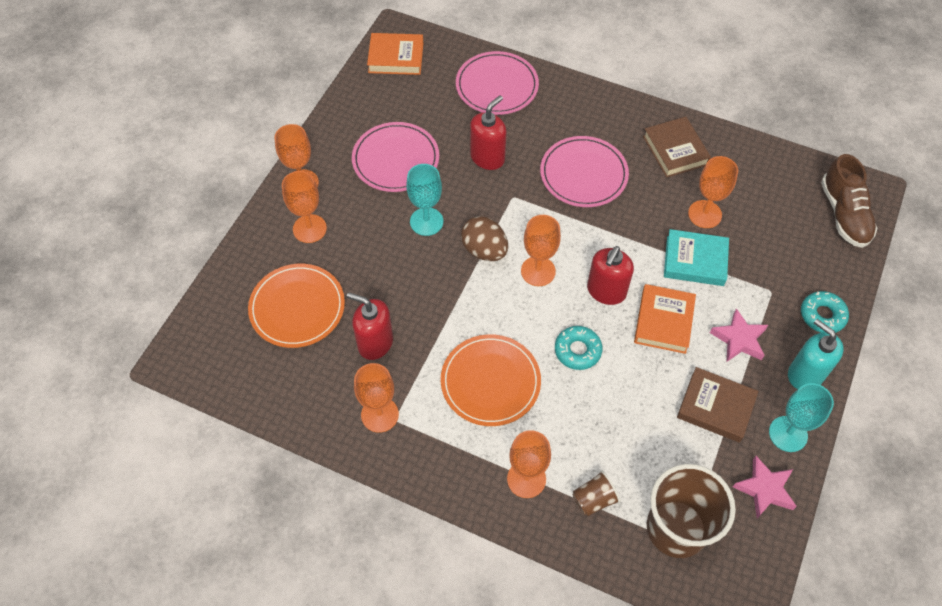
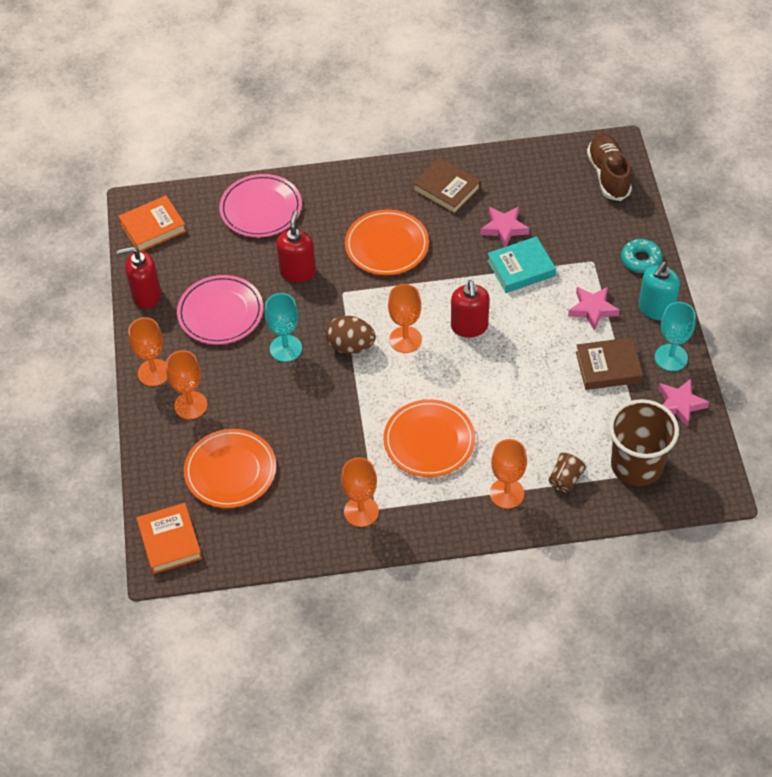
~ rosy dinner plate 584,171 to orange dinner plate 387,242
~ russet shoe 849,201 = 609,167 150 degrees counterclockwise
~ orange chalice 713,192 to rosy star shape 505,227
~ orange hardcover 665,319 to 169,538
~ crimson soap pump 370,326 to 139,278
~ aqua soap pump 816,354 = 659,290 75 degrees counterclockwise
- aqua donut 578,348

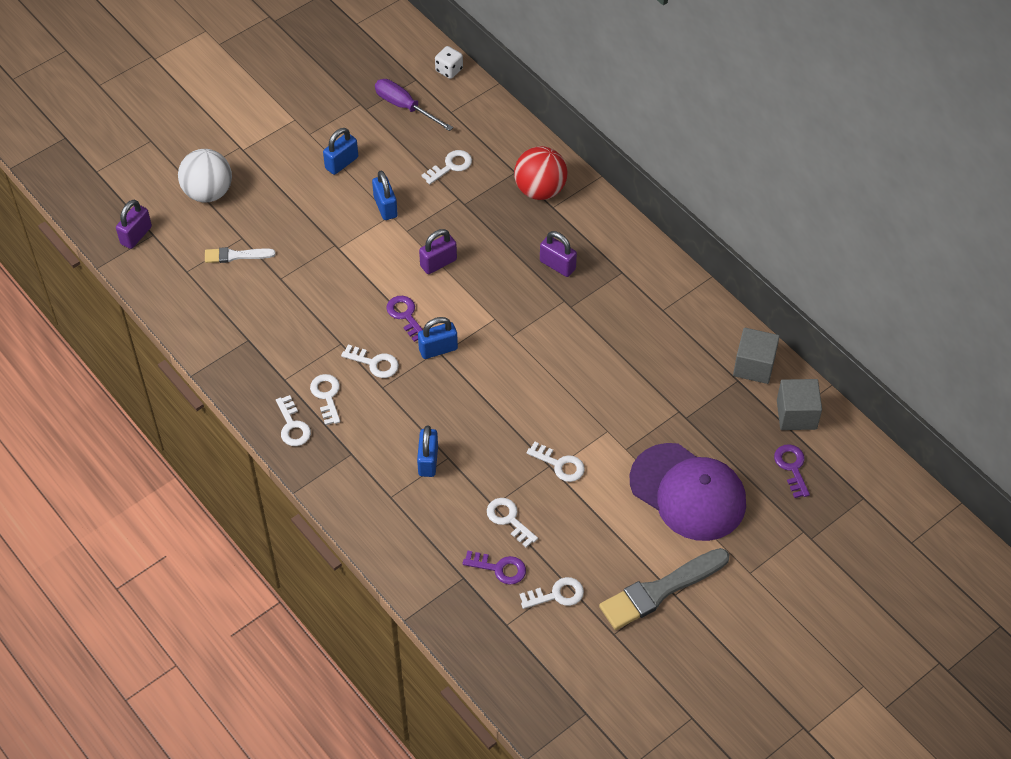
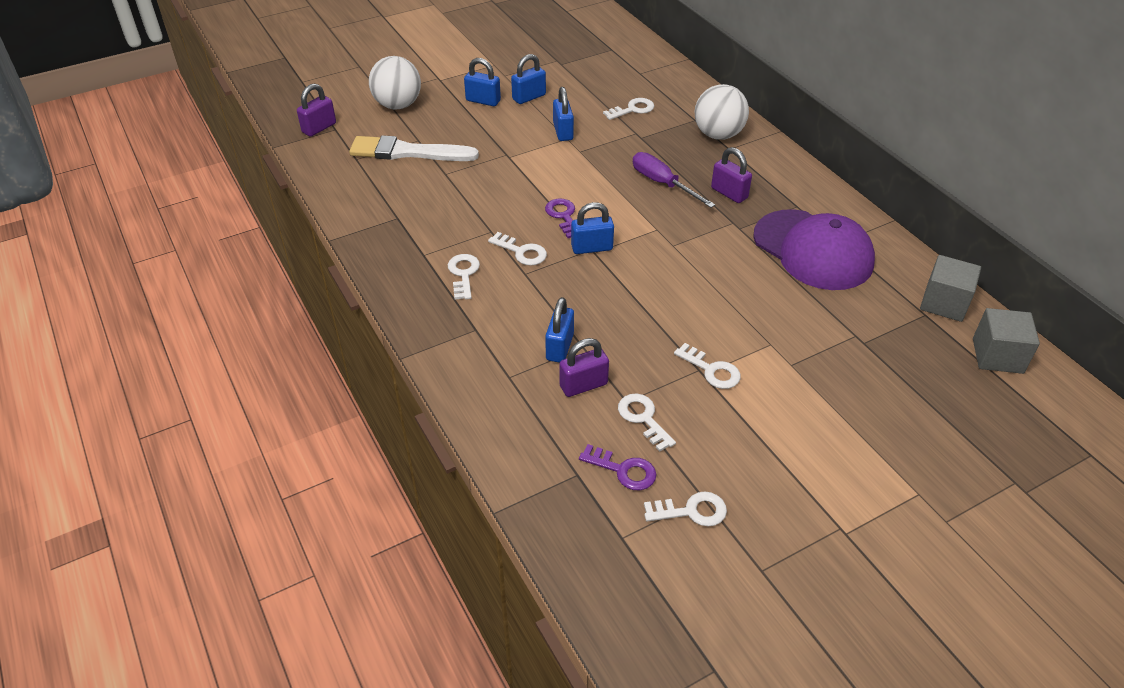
- white game die 449,62
~ royal purple screwdriver 414,105 to 674,180
~ crimson ball 540,173 to white ball 722,112
~ royal purple small lock 438,251 to 584,367
~ white brush 240,255 = 414,148 x1.82
- white latchkey 293,420
~ royal purple cap 688,492 to 814,249
- royal purple latchkey 792,471
- ash-grey brush 664,589
+ cobalt small lock 482,82

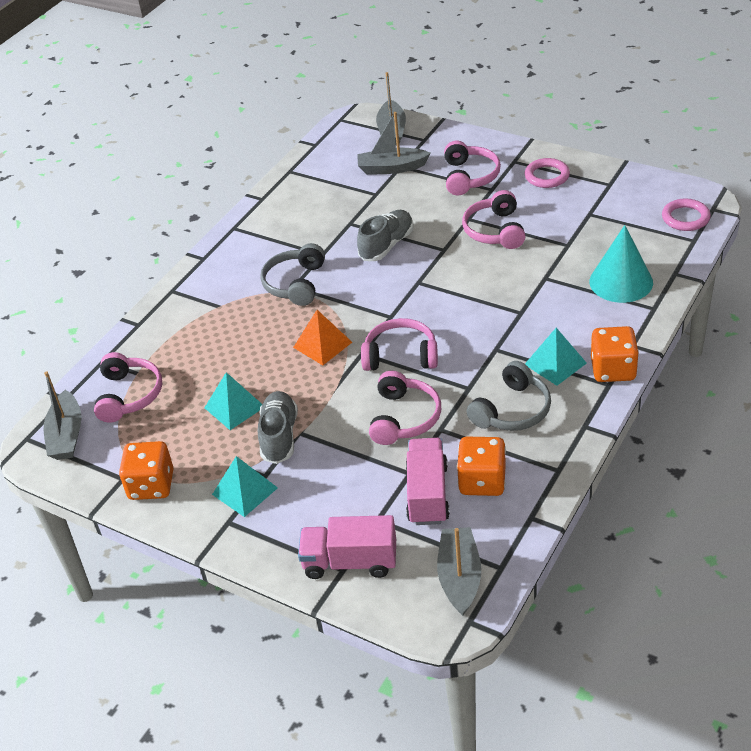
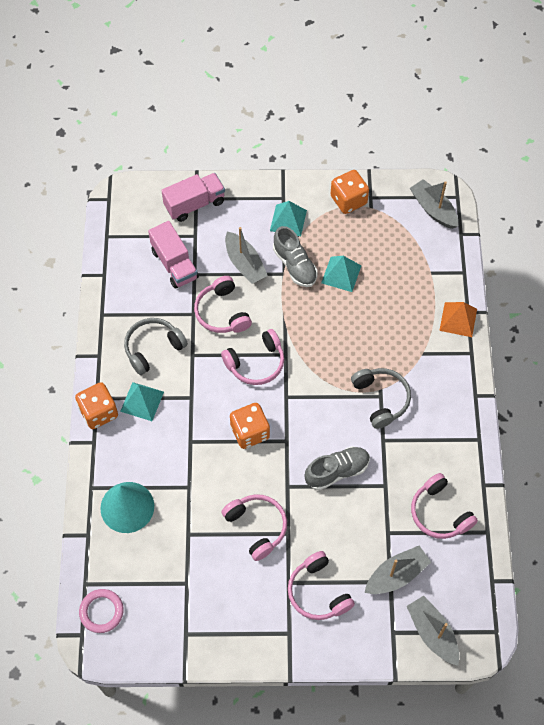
- rosy torus 547,173
~ ash-grey shoe 385,235 = 337,468 120 degrees counterclockwise
~ orange pyramid 322,337 to 458,319
~ rosy headphones 128,387 to 444,506
~ ash-grey headphones 508,396 = 156,346 45 degrees clockwise
~ orange game die 481,466 to 250,426
~ ash-grey sailboat 459,571 to 246,255

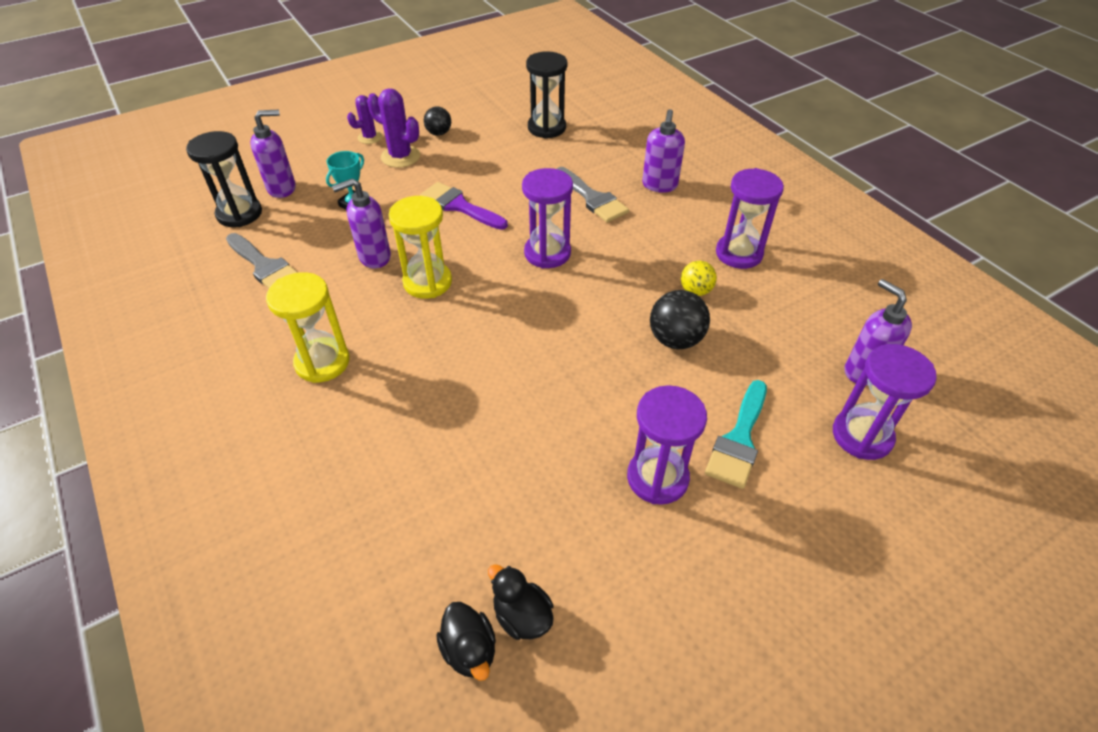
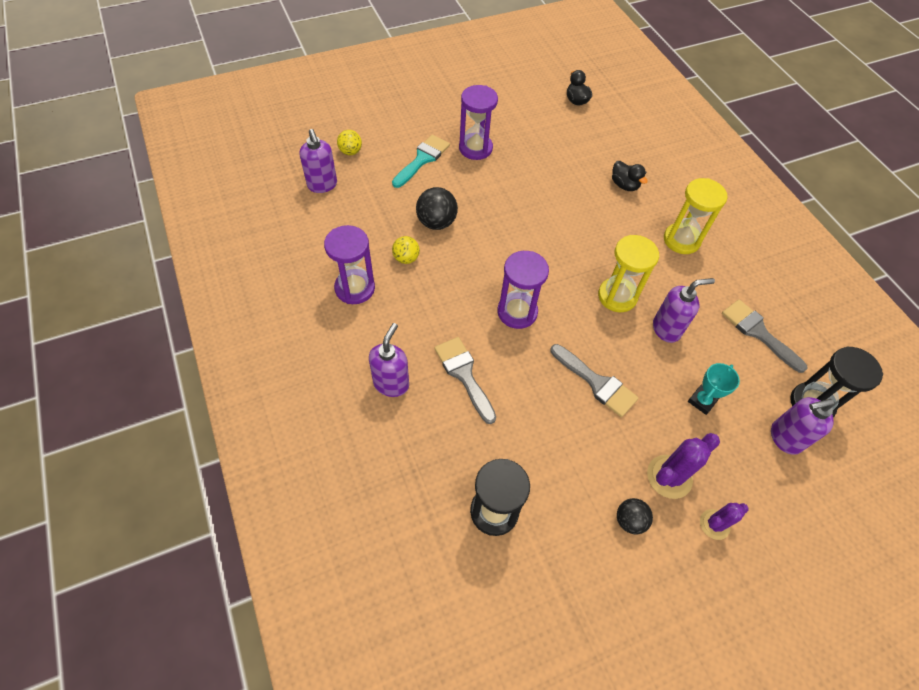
~ royal purple prickly plant 393,128 = 683,466 75 degrees counterclockwise
~ royal purple brush 464,206 to ash-grey brush 594,380
~ royal purple sand timer 885,402 to golden ball 349,142
~ jet-black duck 521,602 to 630,176

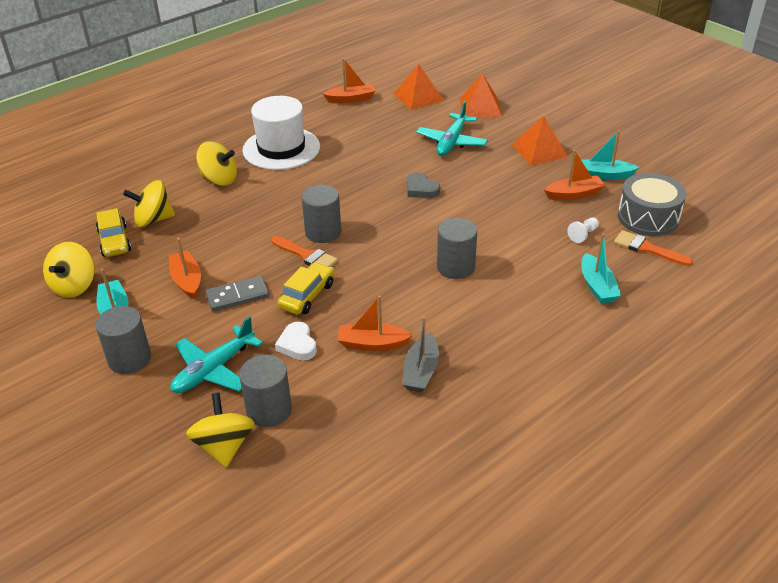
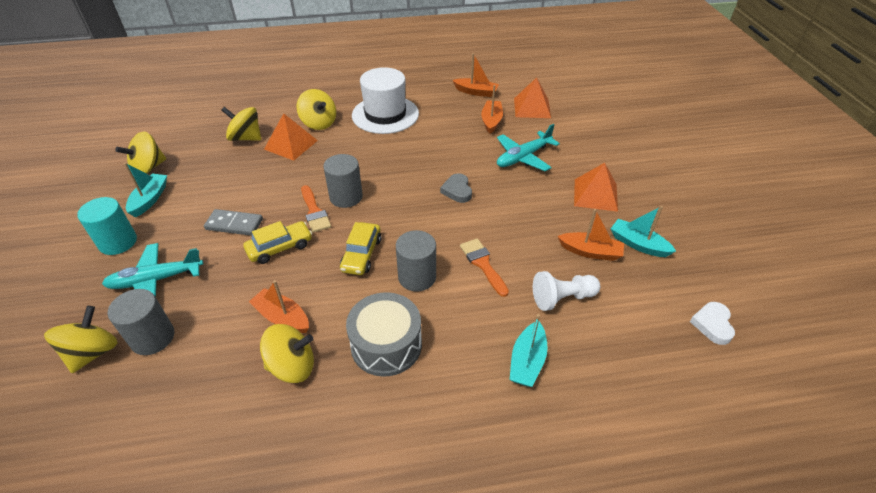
~ orange pyramid 481,95 to 291,137
~ ash-grey toy drum 652,204 to 384,334
~ golden toy car 113,232 to 361,248
~ white pawn 583,230 = 566,291 x1.66
~ orange brush 653,248 to 484,267
~ orange sailboat 185,268 to 492,109
~ ash-grey cylinder shape 123,340 to aqua cylinder shape 107,226
~ ash-grey sailboat 420,354 to golden toy top 287,353
~ white heart 296,341 to 712,323

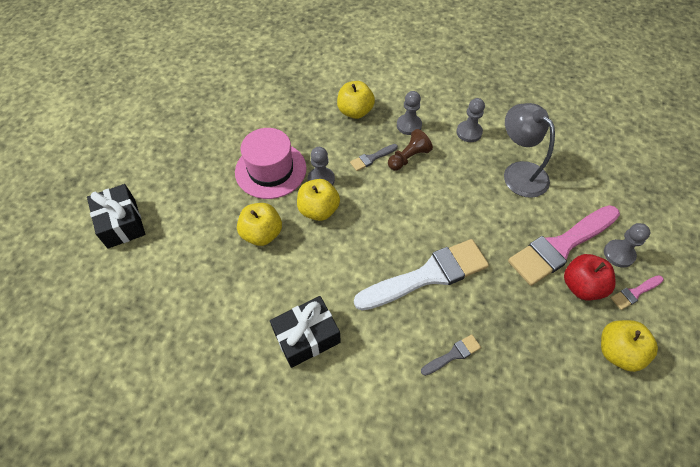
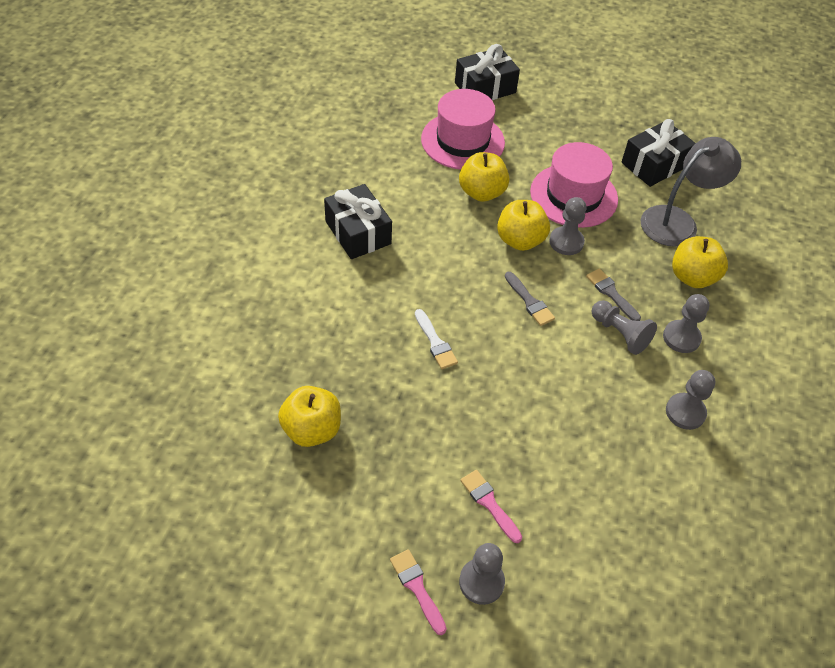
~ ash-grey desk lamp 529,150 to 691,192
~ russet pawn 410,149 to ash-grey pawn 624,327
~ rosy brush 564,245 = 491,506 x0.43
~ white brush 421,275 = 436,339 x0.43
- crimson toy apple 590,277
~ golden toy apple 629,346 to 309,416
~ ash-grey brush 451,355 to 530,299
+ rosy top hat 463,129
+ jet-black present 658,153

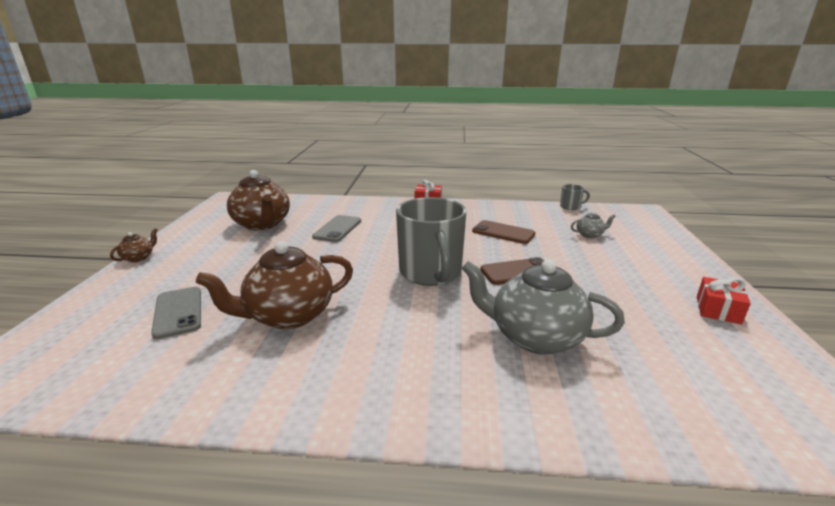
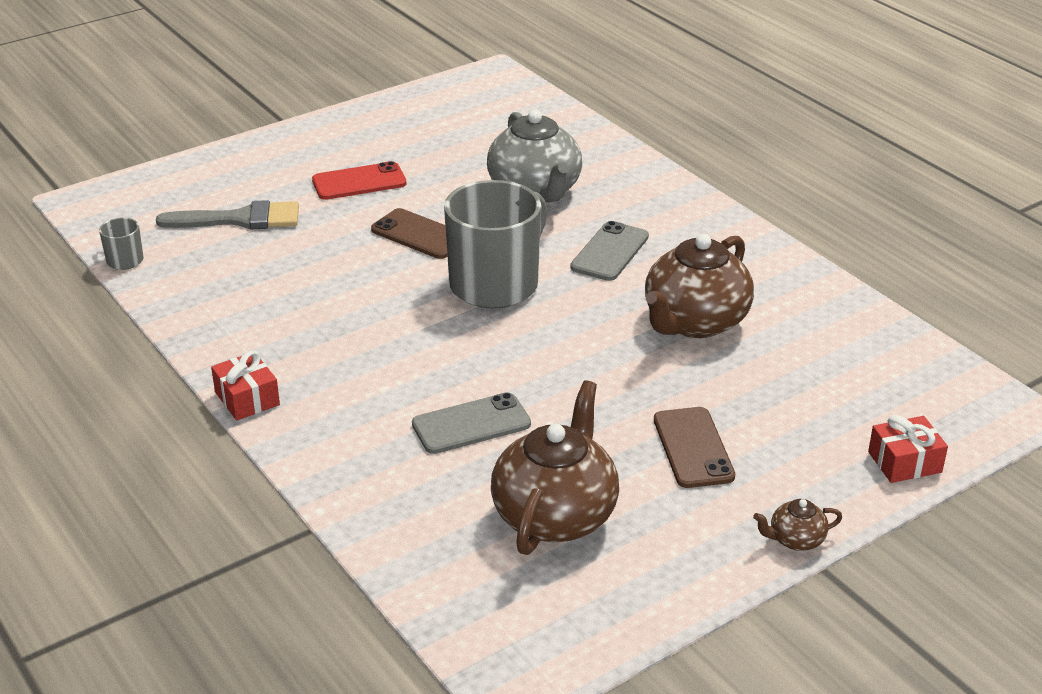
~ ash-grey teapot 593,224 to ash-grey brush 227,215
~ russet smartphone 503,232 to 694,447
~ russet teapot 274,285 = 699,286 105 degrees clockwise
~ crimson present 724,300 to 908,449
~ ash-grey smartphone 176,313 to 609,251
+ crimson smartphone 359,180

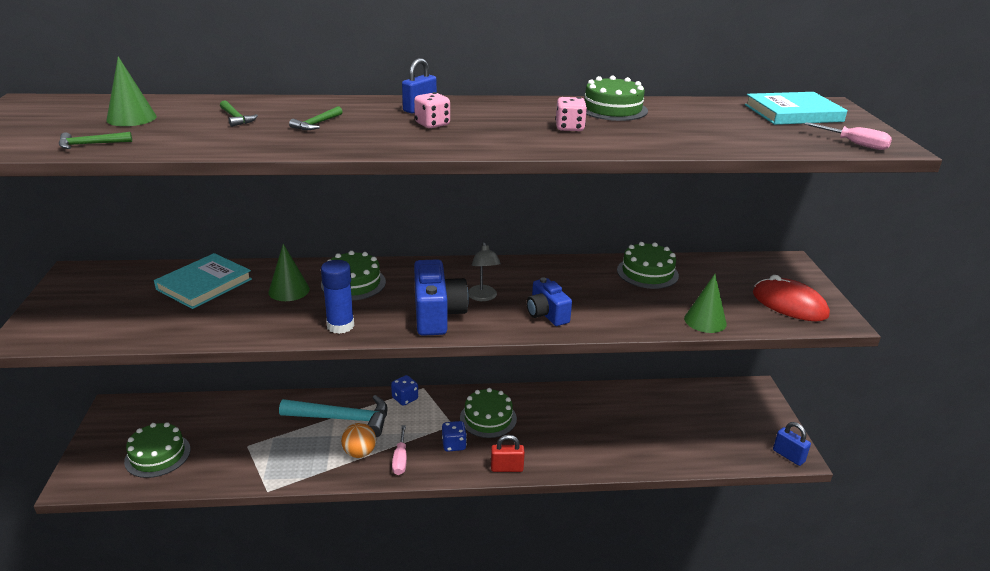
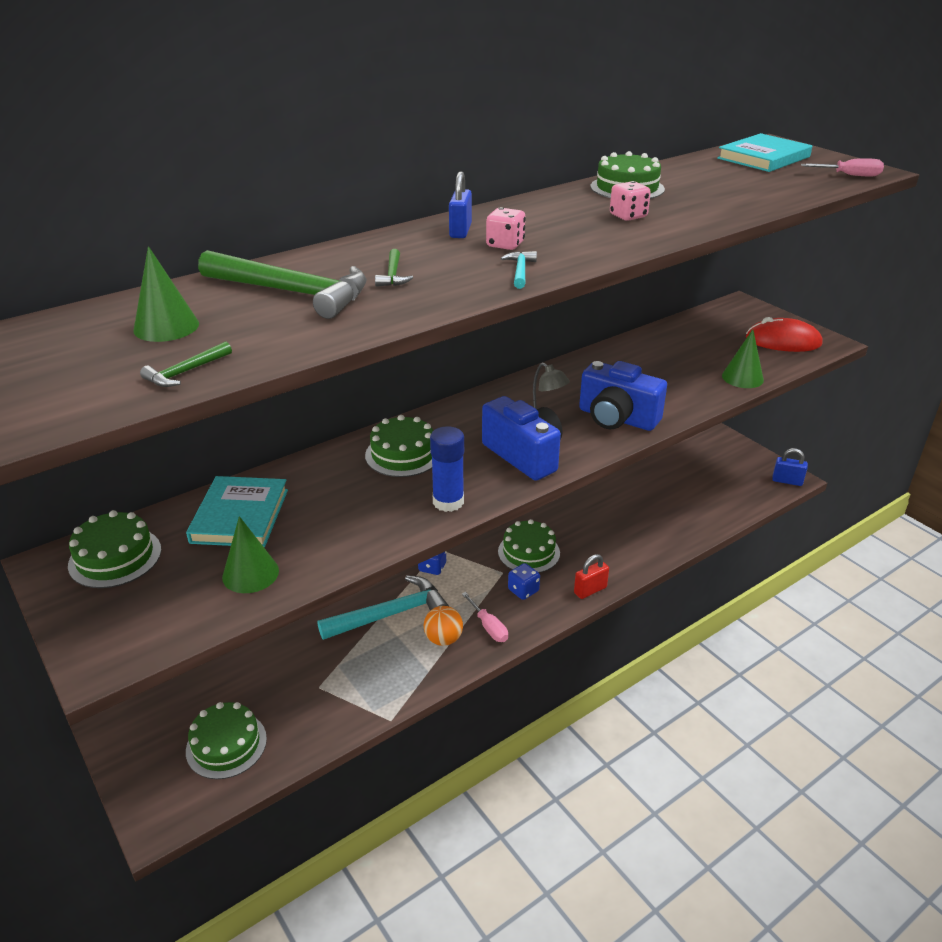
~ emerald carpenter's hammer 239,113 = 282,284 x2.32
~ emerald gateau 648,265 to 114,549
~ emerald cone 289,272 to 250,554
~ cobalt compact camera 549,301 = 623,396 x1.56
+ aqua carpenter's hammer 519,270

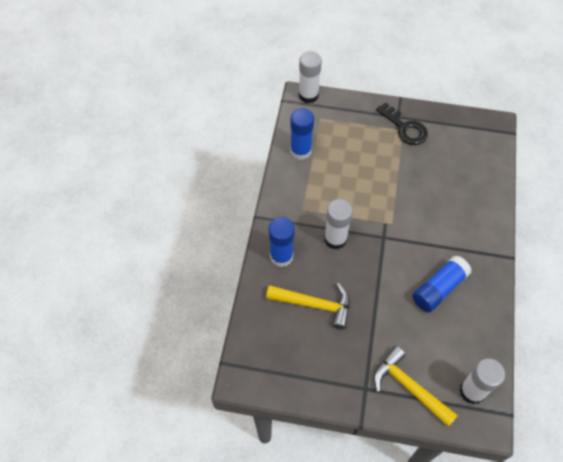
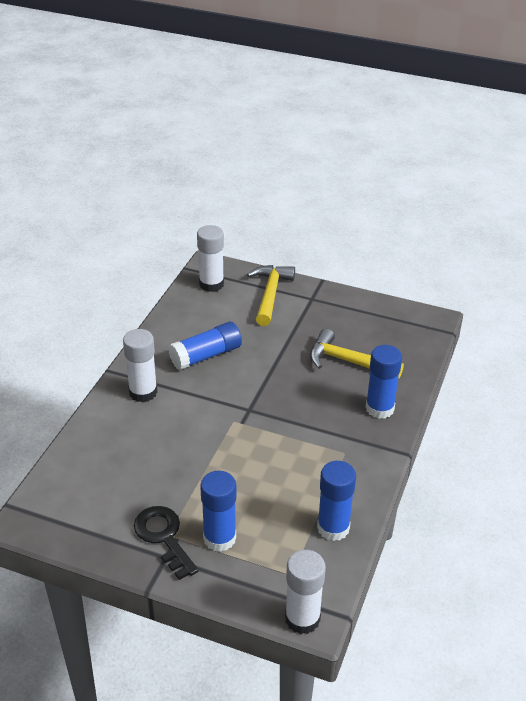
~ white glue 338,224 to 140,366
~ golden carpenter's hammer 415,386 = 271,295 135 degrees counterclockwise
+ cobalt glue 218,511

